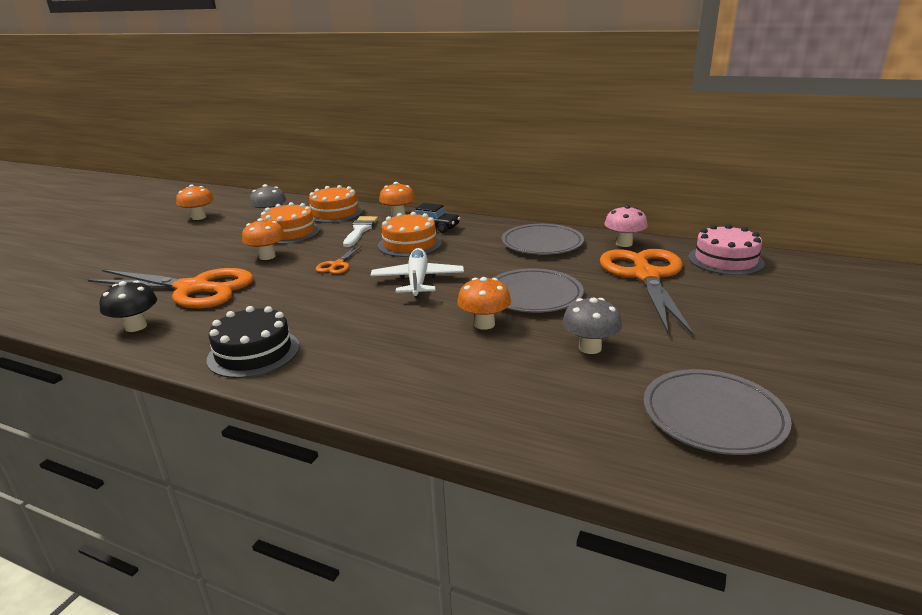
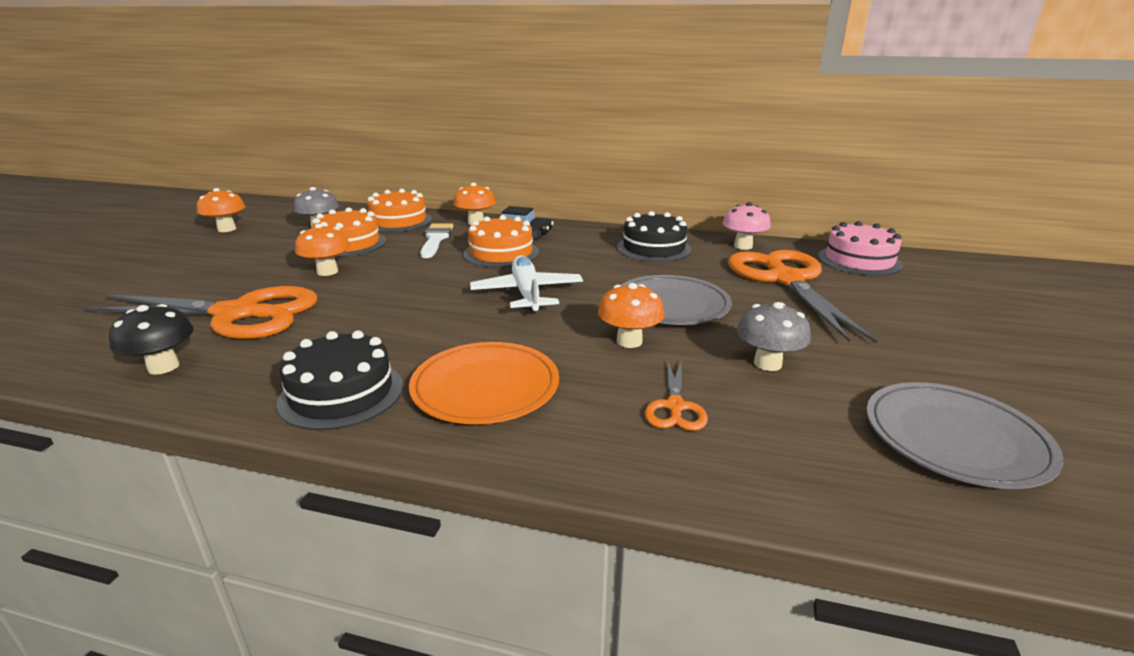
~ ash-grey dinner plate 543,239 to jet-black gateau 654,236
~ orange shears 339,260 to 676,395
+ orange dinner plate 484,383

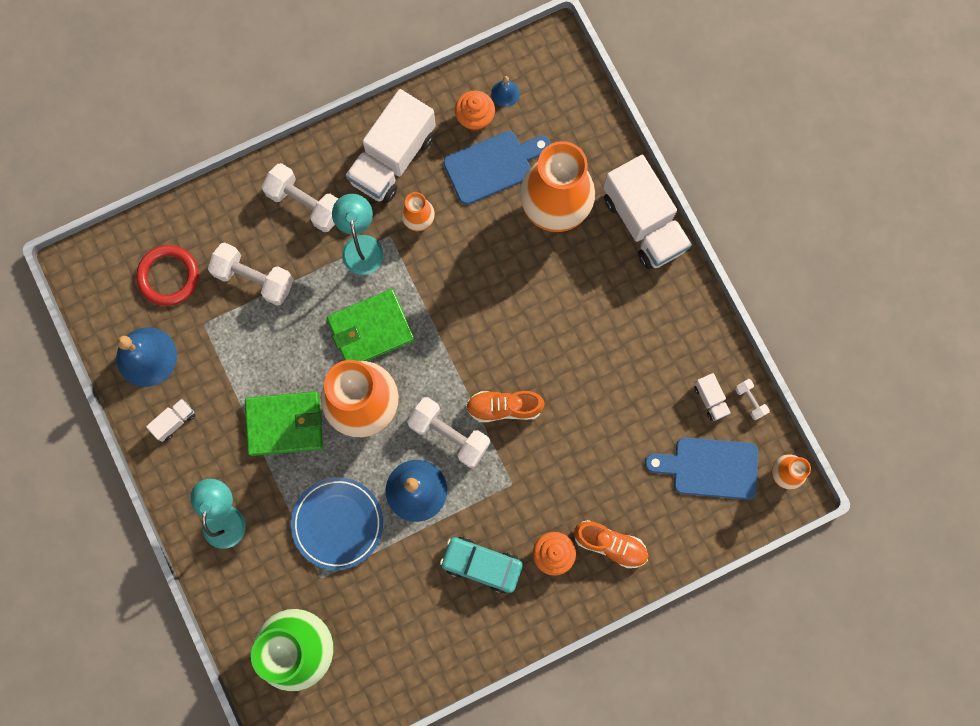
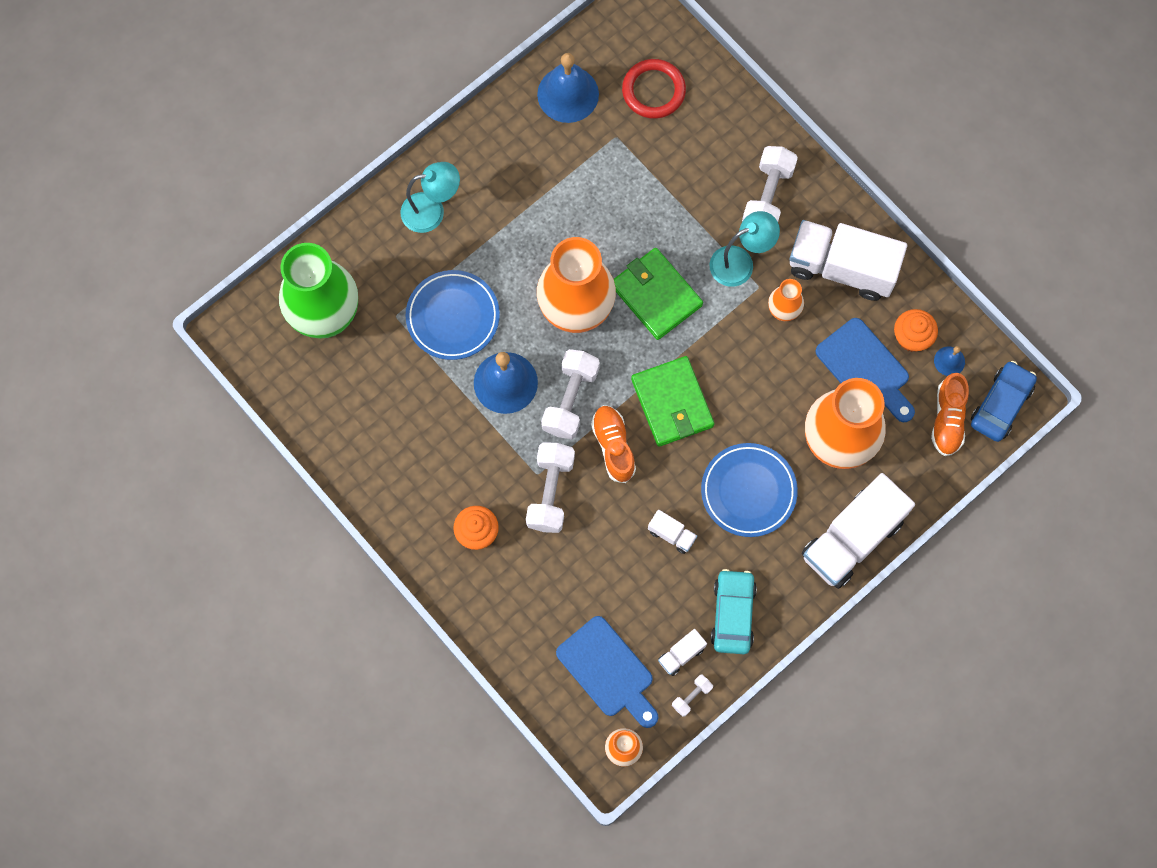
~ white dumbbell 251,273 to 550,488
~ emerald billfold 284,423 to 672,401
~ white truck 170,420 to 672,532
~ cobalt cutting board 701,468 = 607,672 150 degrees clockwise
~ orange shoe 611,544 to 950,414
~ aqua toy car 481,565 to 734,611
+ cobalt toy car 1004,401
+ cobalt dinner plate 749,490

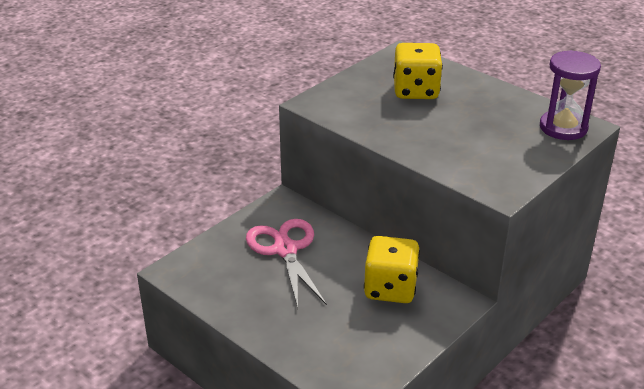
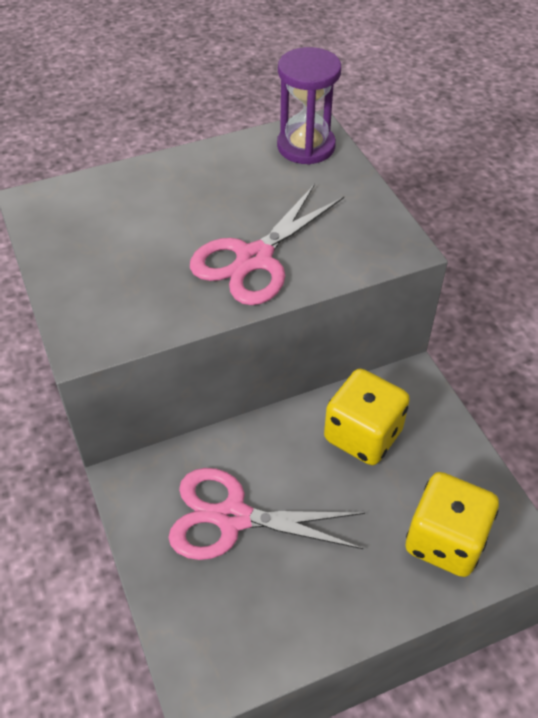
~ golden game die 418,71 to 452,524
+ rosy shears 267,244

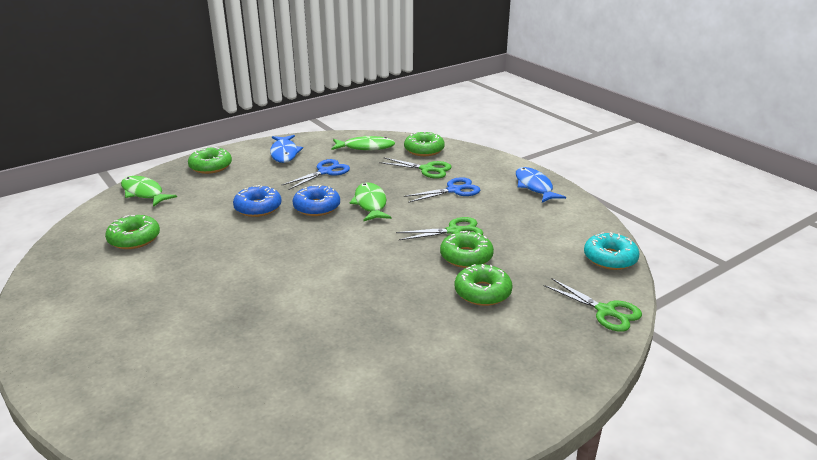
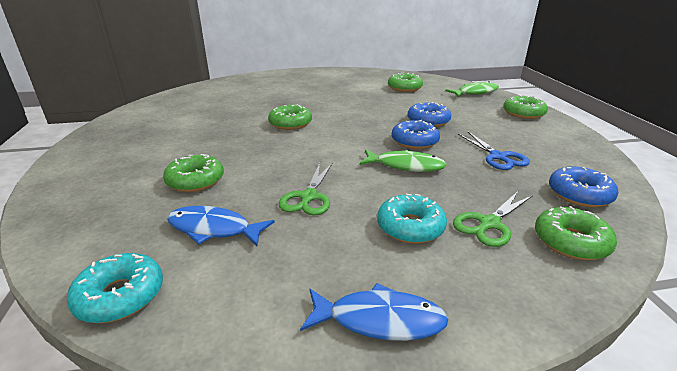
~ cobalt toy fish 286,149 to 220,226
~ emerald toy fish 363,143 to cobalt donut 583,186
~ cobalt shears 442,190 to aqua donut 412,219
~ emerald donut 467,249 to 290,117
- emerald shears 593,305

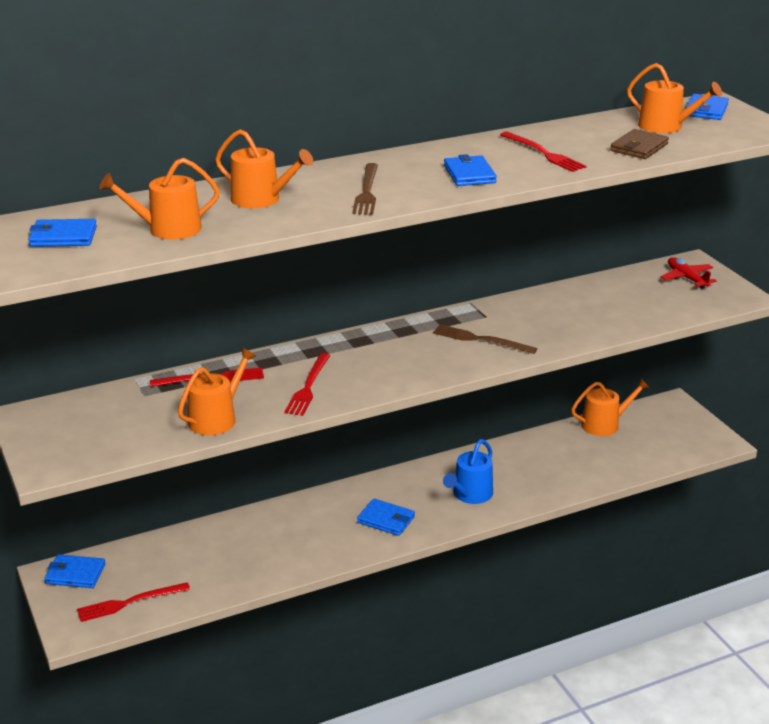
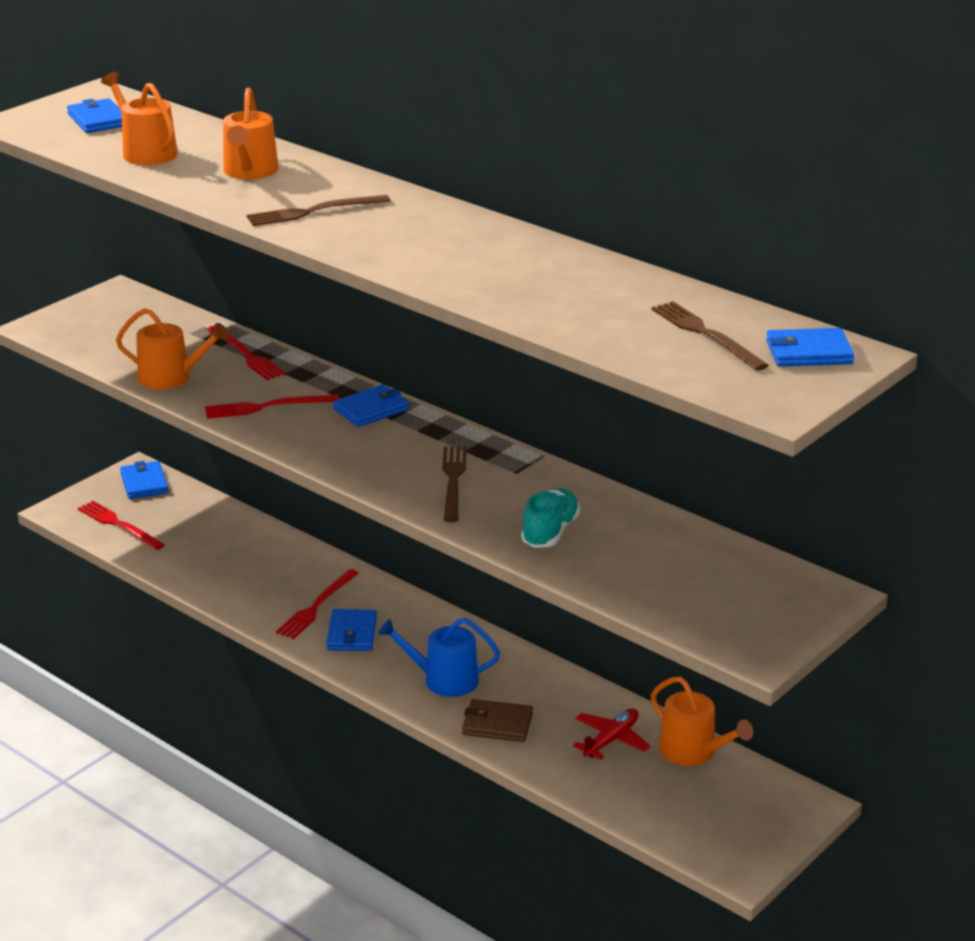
~ orange watering pot 674,98 to russet table fork 710,336
~ russet billfold 640,144 to 497,720
~ crimson table fork 543,152 to 317,604
~ cobalt billfold 470,170 to 371,405
~ crimson aeroplane 688,273 to 612,734
+ aqua shoe 550,518

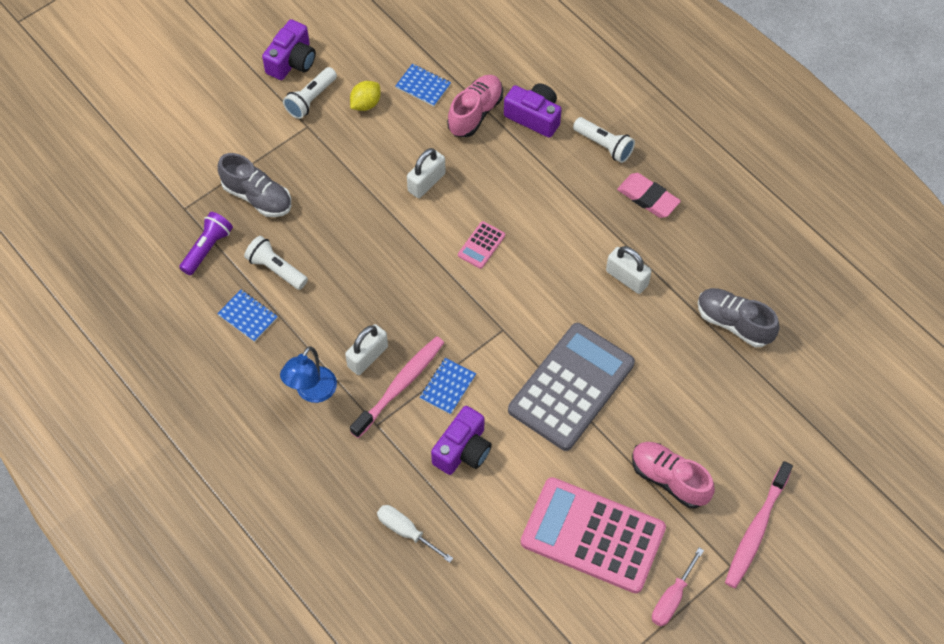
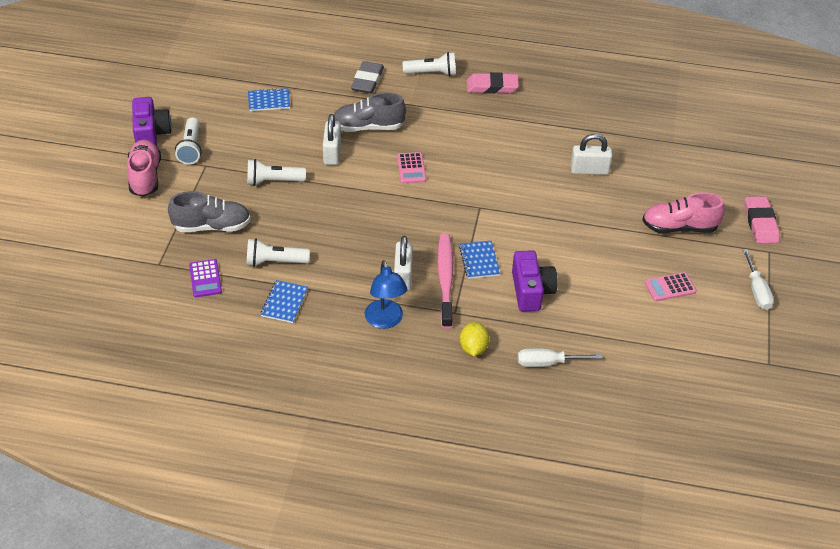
~ rosy shoe 475,106 to 144,168
~ golden toy lemon 365,96 to 475,339
~ royal purple compact camera 533,110 to ash-grey gum eraser 367,77
~ royal purple pocket torch 206,243 to royal purple adding machine 205,278
~ white small lock 629,270 to 592,154
~ ash-grey shoe 739,317 to 370,112
~ cobalt notepad 247,316 = 284,301 75 degrees counterclockwise
- ash-grey adding machine 571,387
~ rosy dental brush 759,524 to rosy gum eraser 762,219
~ rosy adding machine 593,535 = 671,286 x0.40
~ rosy screwdriver 678,587 to white screwdriver 758,279
+ white pocket torch 276,172

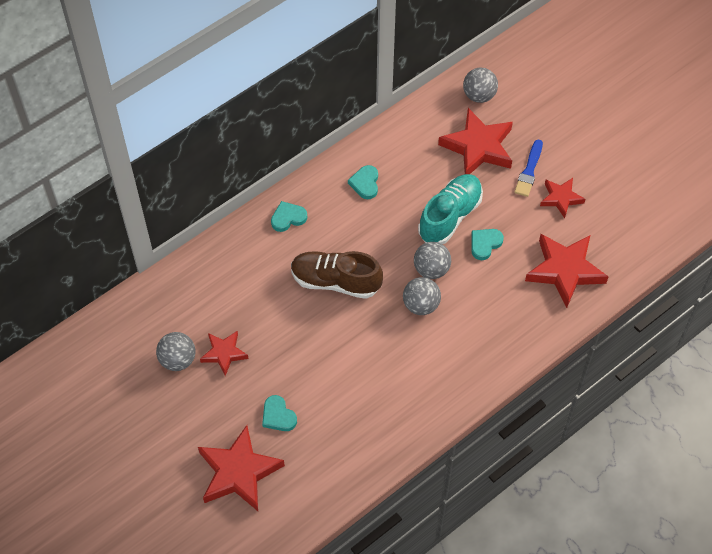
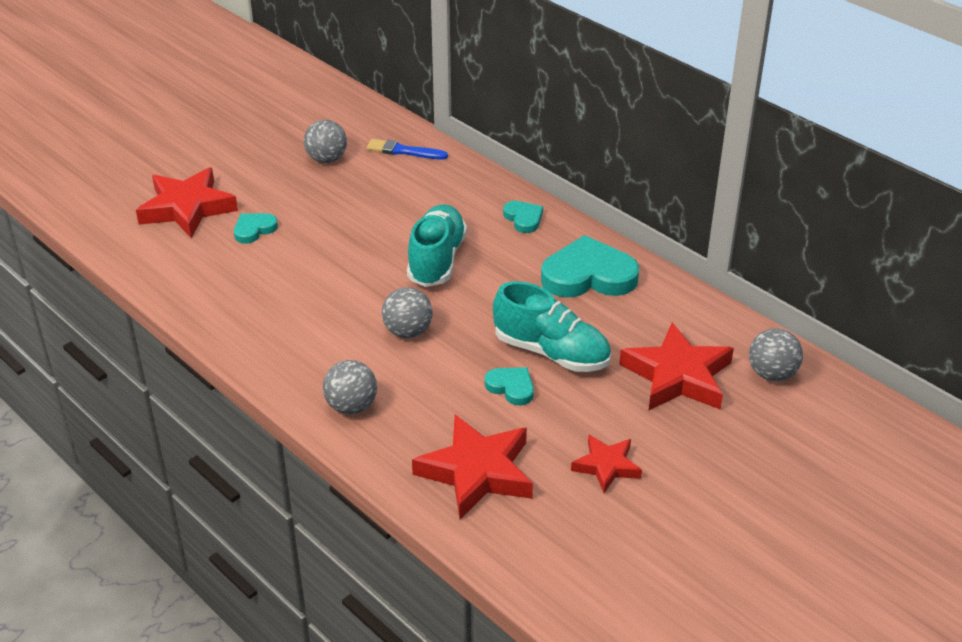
~ cobalt brush 528,168 to 407,149
~ aqua heart 363,182 = 590,266 x1.98
~ ash-grey ball 432,260 to 350,387
~ russet shoe 337,275 to aqua shoe 437,245
- crimson star shape 224,353

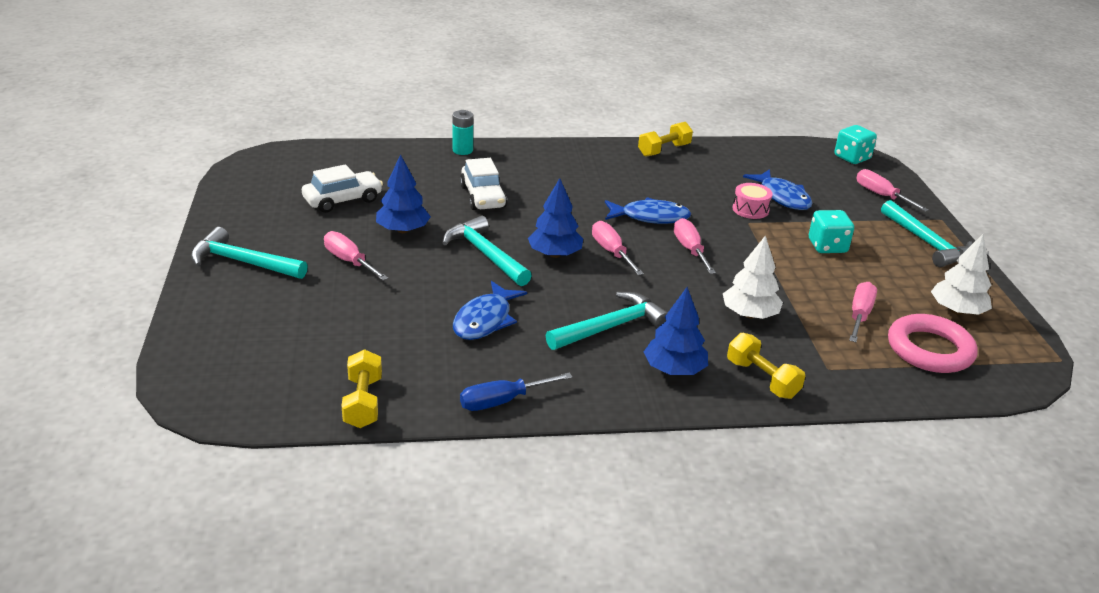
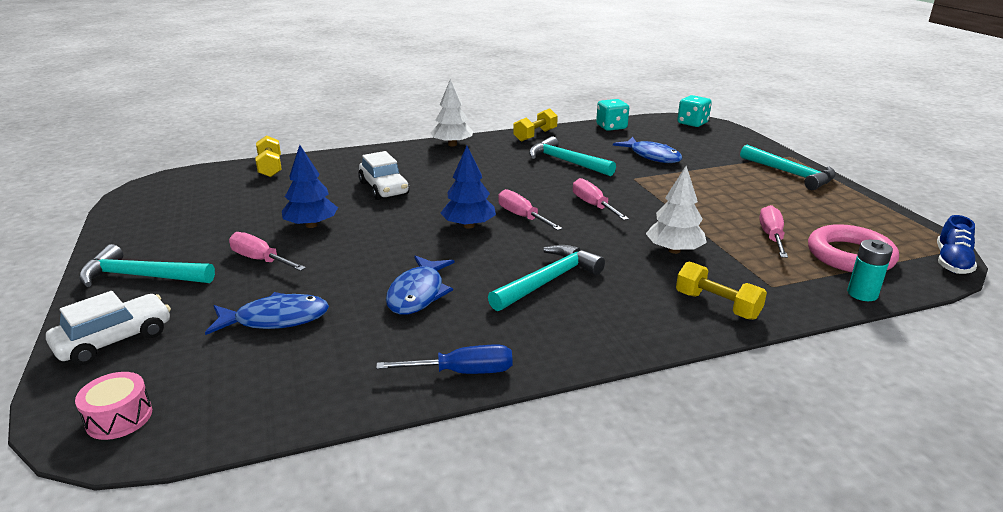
~ aqua battery 463,132 to 870,270
~ white toy car 342,188 to 108,328
- rosy screwdriver 892,190
~ rosy toy drum 752,201 to 113,406
~ cobalt toy fish 648,210 to 267,313
~ aqua game die 831,231 to 612,115
~ aqua carpenter's hammer 487,251 to 572,156
~ white toy tree 961,274 to 452,112
- cobalt toy tree 676,331
~ golden dumbbell 361,388 to 268,156
~ cobalt screwdriver 516,391 = 444,359 150 degrees counterclockwise
+ cobalt shoe 957,244

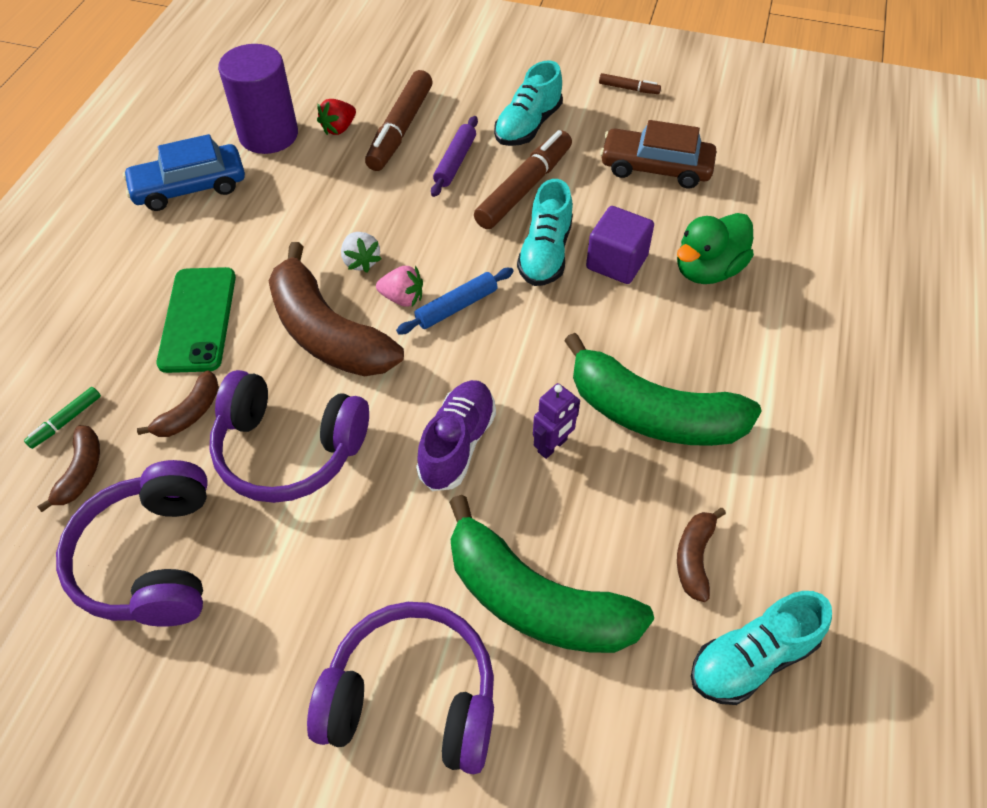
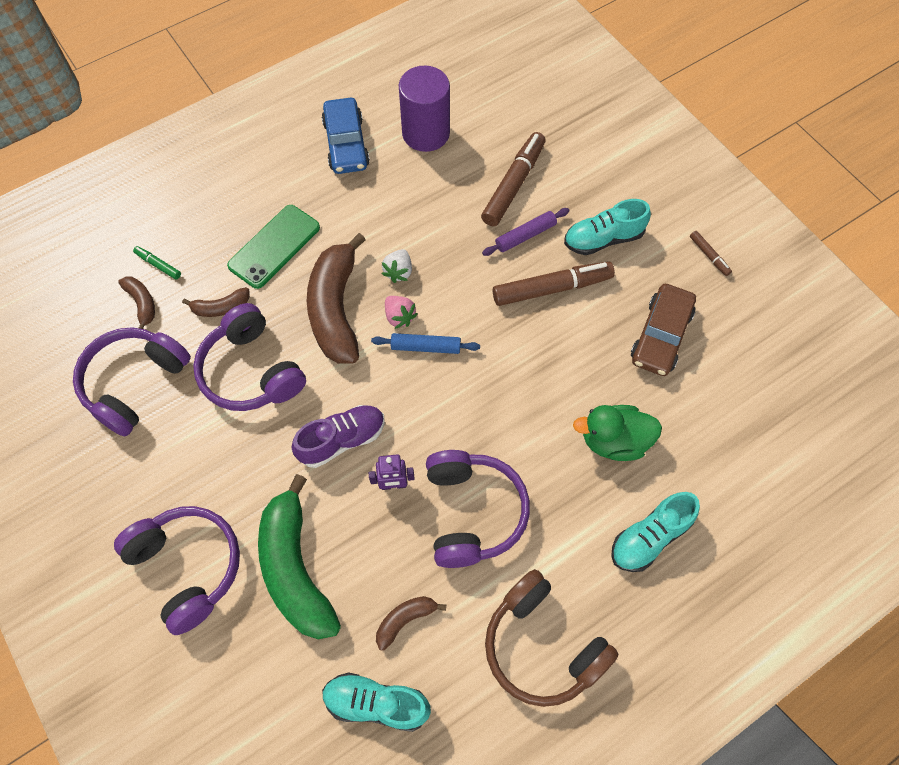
~ russet marker pen 398,120 = 513,179 150 degrees clockwise
- crimson toy strawberry 336,117
~ russet toy car 658,154 = 663,330 120 degrees counterclockwise
~ cobalt toy car 184,172 = 346,136 120 degrees counterclockwise
~ aqua shoe 545,232 to 655,532
- royal purple cube 620,245
~ emerald toy banana 663,389 to royal purple headphones 478,509
~ emerald marker pen 62,418 = 157,262 45 degrees clockwise
~ russet toy banana 68,468 = 136,302 75 degrees counterclockwise
+ russet headphones 552,638

